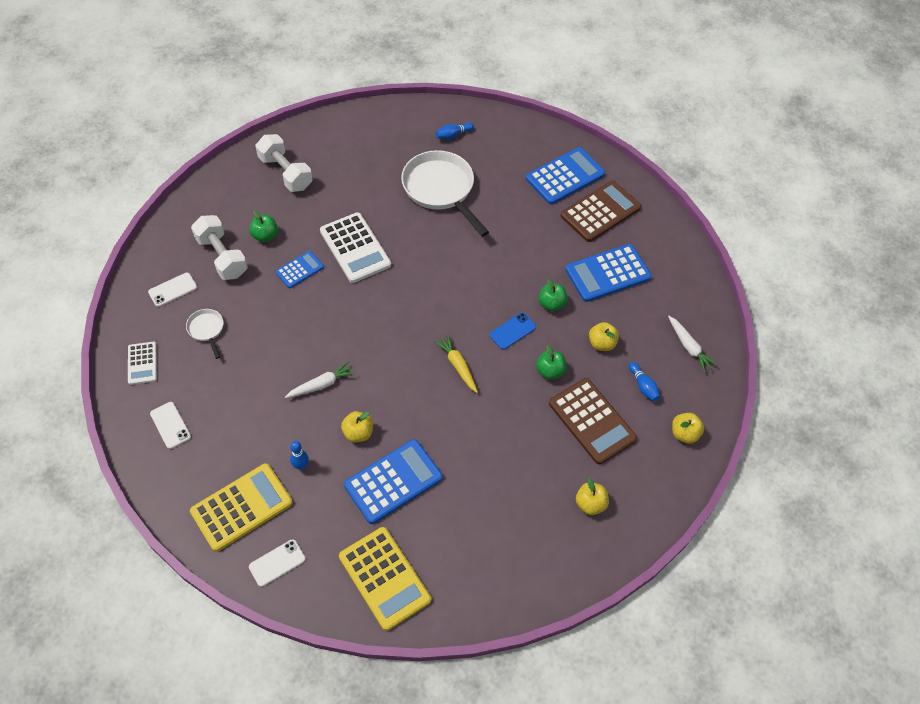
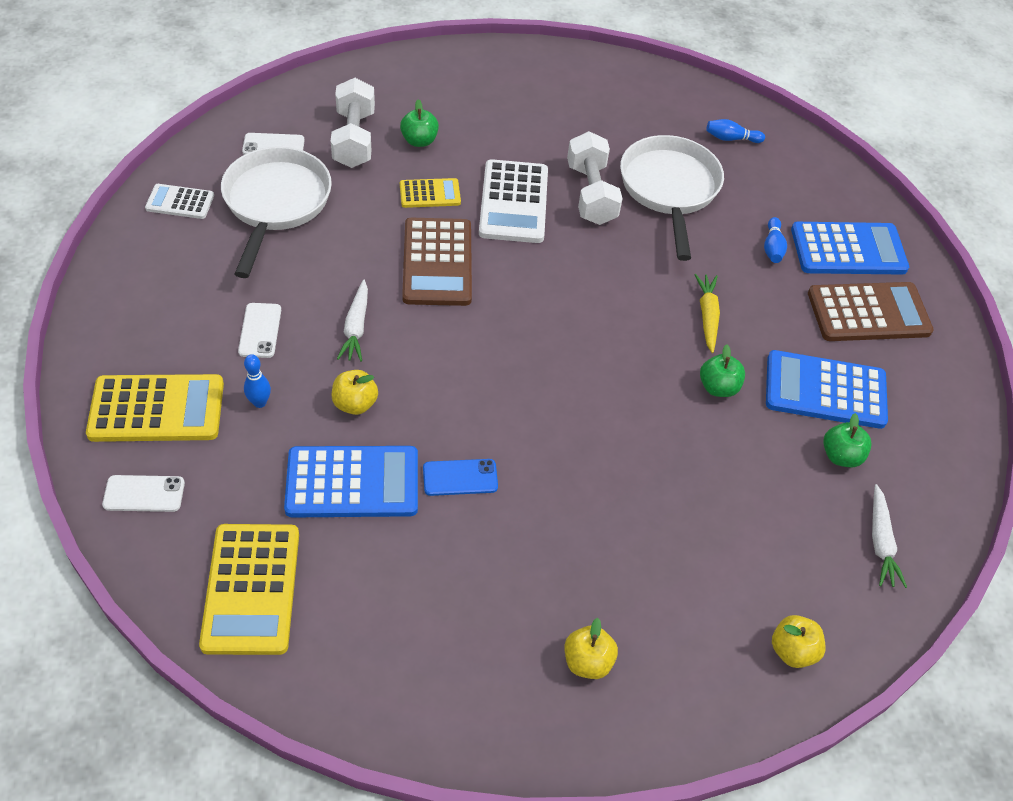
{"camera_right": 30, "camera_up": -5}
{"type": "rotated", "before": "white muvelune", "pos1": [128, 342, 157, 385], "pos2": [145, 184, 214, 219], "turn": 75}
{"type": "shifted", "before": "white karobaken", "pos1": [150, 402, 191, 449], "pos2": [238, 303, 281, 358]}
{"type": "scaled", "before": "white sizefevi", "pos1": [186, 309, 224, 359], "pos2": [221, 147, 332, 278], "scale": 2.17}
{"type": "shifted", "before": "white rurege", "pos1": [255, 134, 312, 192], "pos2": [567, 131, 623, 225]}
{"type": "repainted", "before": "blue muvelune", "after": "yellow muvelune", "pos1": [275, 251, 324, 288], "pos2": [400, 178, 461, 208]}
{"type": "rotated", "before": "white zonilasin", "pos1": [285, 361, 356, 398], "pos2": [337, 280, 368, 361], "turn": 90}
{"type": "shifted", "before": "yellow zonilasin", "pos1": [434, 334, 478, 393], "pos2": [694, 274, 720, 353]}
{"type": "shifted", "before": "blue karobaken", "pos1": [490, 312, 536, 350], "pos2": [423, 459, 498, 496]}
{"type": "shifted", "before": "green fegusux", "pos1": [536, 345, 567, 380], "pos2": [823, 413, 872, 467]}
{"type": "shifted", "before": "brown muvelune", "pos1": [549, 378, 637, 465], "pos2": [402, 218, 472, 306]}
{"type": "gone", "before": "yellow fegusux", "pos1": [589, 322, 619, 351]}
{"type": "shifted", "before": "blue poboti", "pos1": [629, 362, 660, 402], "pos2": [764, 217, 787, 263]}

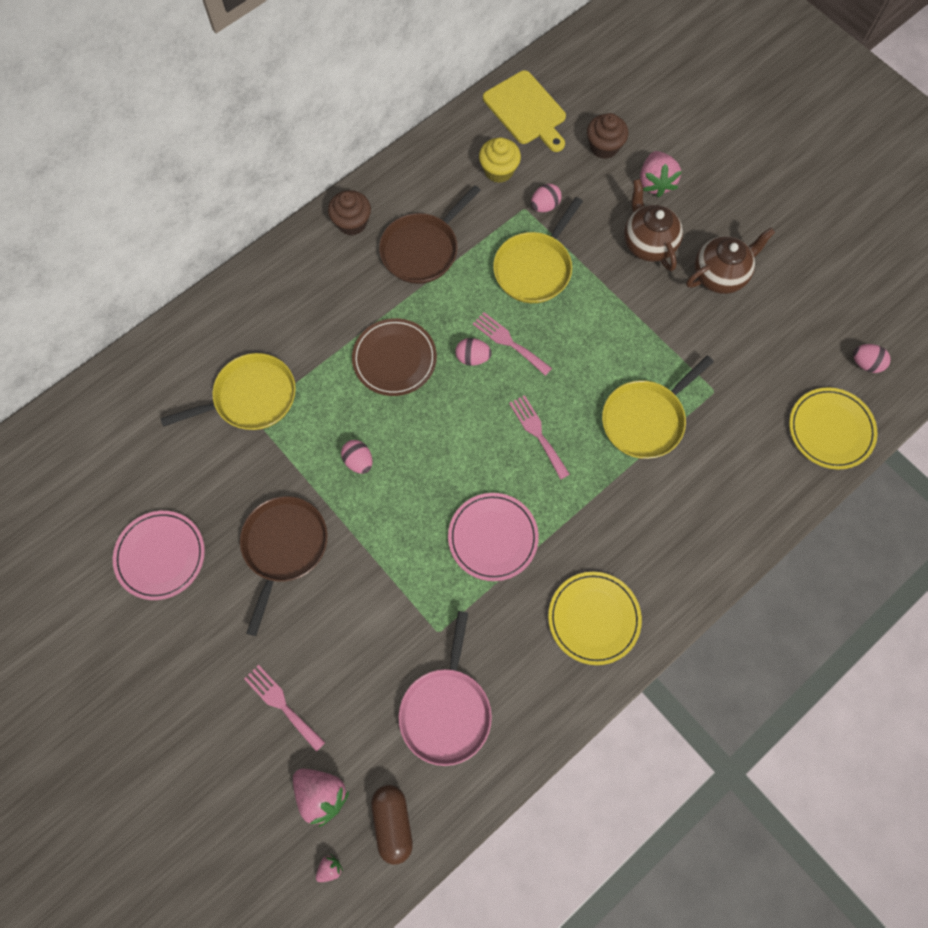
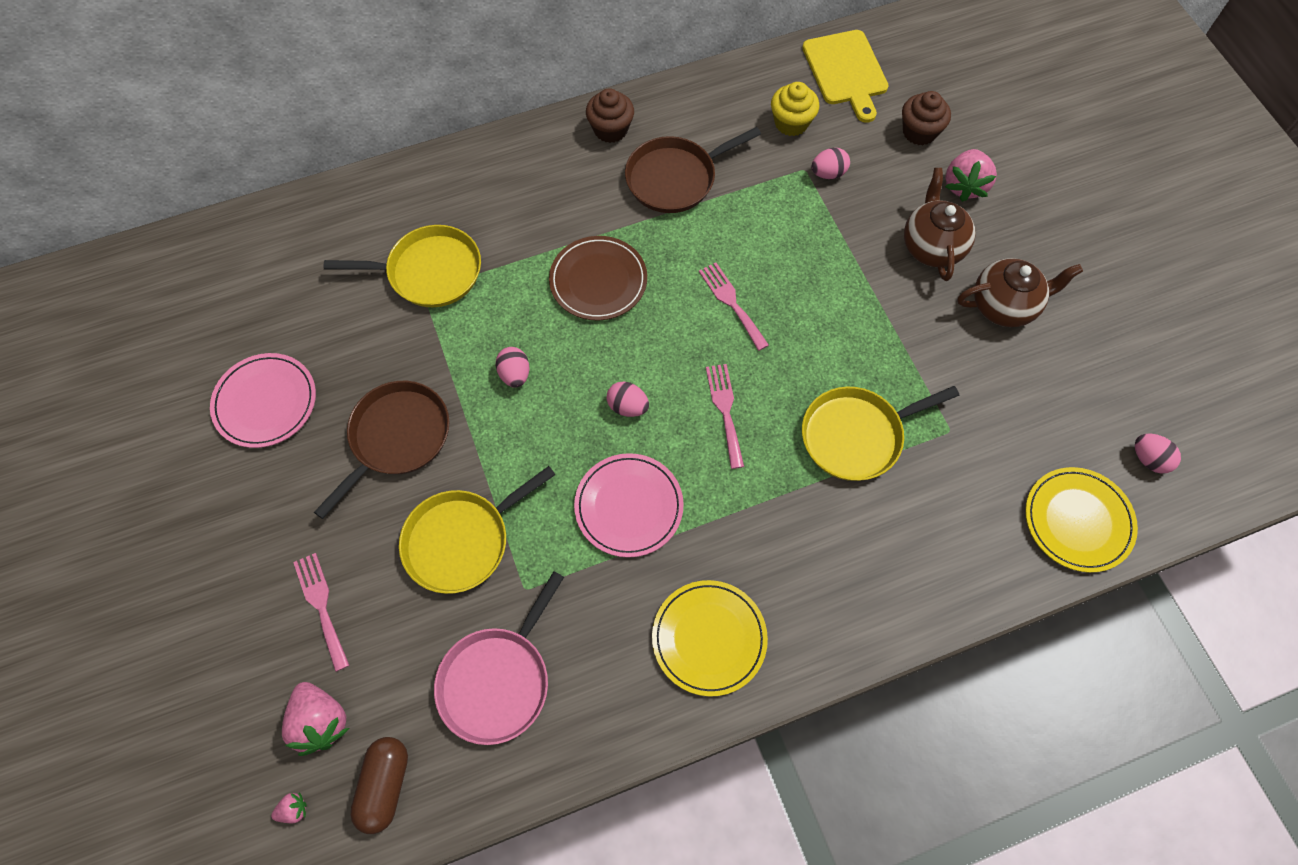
{"camera_right": 20, "camera_up": -5}
{"type": "shifted", "before": "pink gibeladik", "pos1": [455, 338, 492, 366], "pos2": [607, 382, 649, 417]}
{"type": "shifted", "before": "yellow sizefevi", "pos1": [493, 197, 583, 303], "pos2": [399, 466, 556, 594]}

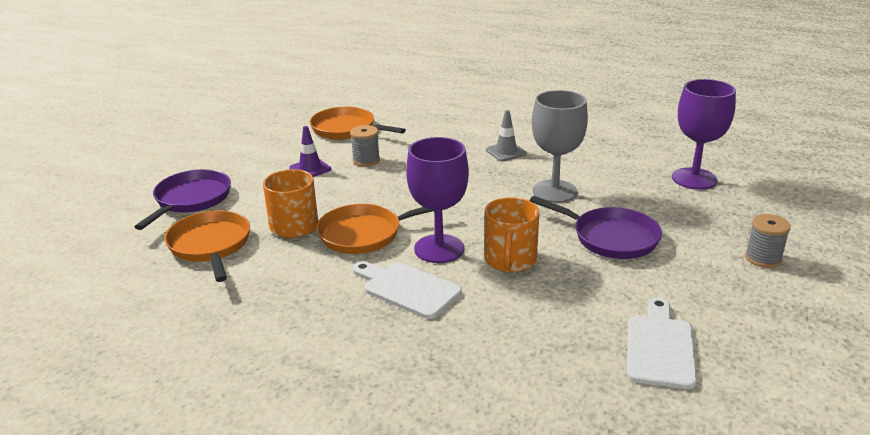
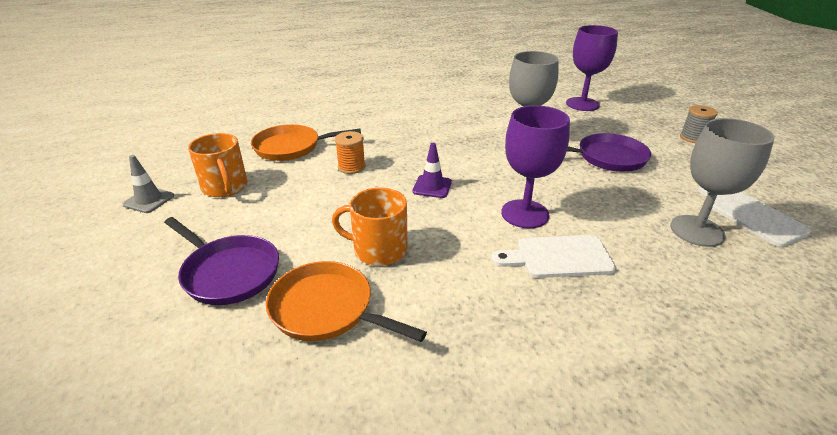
{"camera_right": -40, "camera_up": 5}
{"type": "rotated", "before": "purple sizefevi", "pos1": [134, 169, 231, 230], "pos2": [164, 217, 279, 305], "turn": 150}
{"type": "shifted", "before": "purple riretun", "pos1": [289, 126, 331, 177], "pos2": [412, 143, 452, 198]}
{"type": "gone", "before": "orange sizefevi", "pos1": [316, 204, 434, 254]}
{"type": "repainted", "before": "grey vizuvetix", "after": "orange vizuvetix", "pos1": [350, 125, 380, 167], "pos2": [335, 131, 366, 174]}
{"type": "shifted", "before": "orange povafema", "pos1": [484, 197, 539, 272], "pos2": [188, 133, 248, 197]}
{"type": "shifted", "before": "grey riretun", "pos1": [486, 110, 527, 161], "pos2": [123, 155, 174, 213]}
{"type": "new", "after": "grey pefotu", "pos2": [670, 118, 775, 247]}

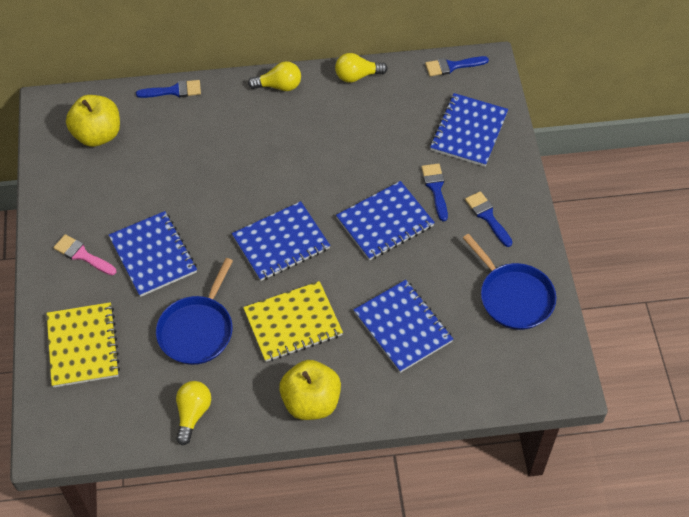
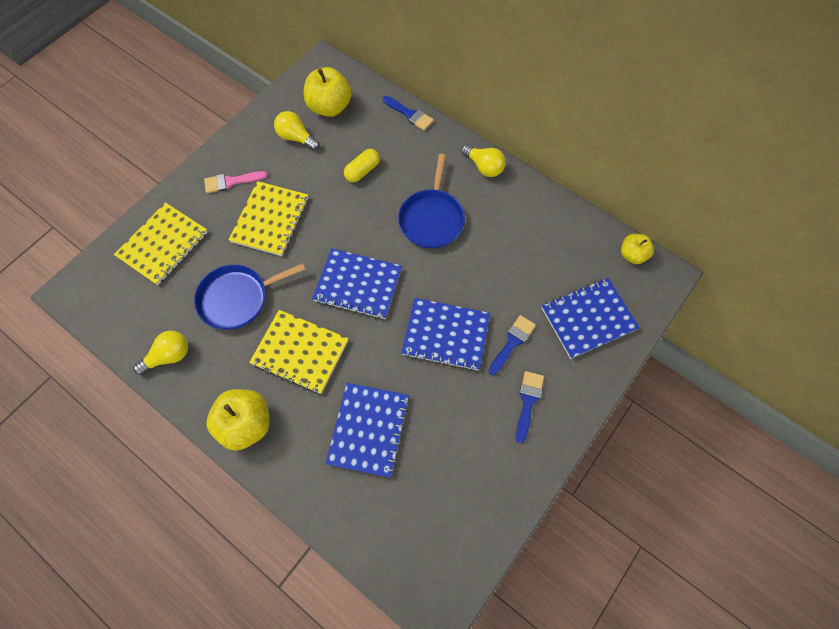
{"camera_right": 45, "camera_up": 10}
{"type": "rotated", "before": "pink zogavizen", "pos1": [53, 234, 116, 275], "pos2": [204, 171, 267, 193], "turn": -90}
{"type": "repainted", "before": "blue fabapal", "after": "yellow fabapal", "pos1": [109, 211, 197, 297], "pos2": [228, 181, 309, 256]}
{"type": "shifted", "before": "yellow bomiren", "pos1": [335, 53, 388, 83], "pos2": [274, 111, 320, 151]}
{"type": "swapped", "before": "blue zogavizen", "after": "yellow fegusux", "pos1": [425, 56, 489, 76], "pos2": [621, 234, 654, 264]}
{"type": "shifted", "before": "blue sizefevi", "pos1": [463, 234, 556, 330], "pos2": [398, 154, 465, 249]}
{"type": "new", "after": "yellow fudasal", "pos2": [344, 149, 380, 182]}

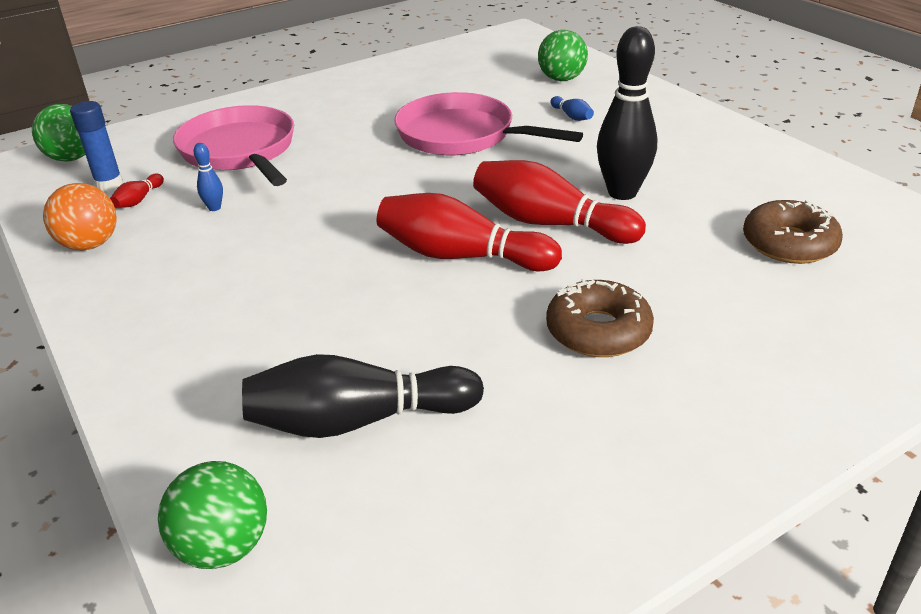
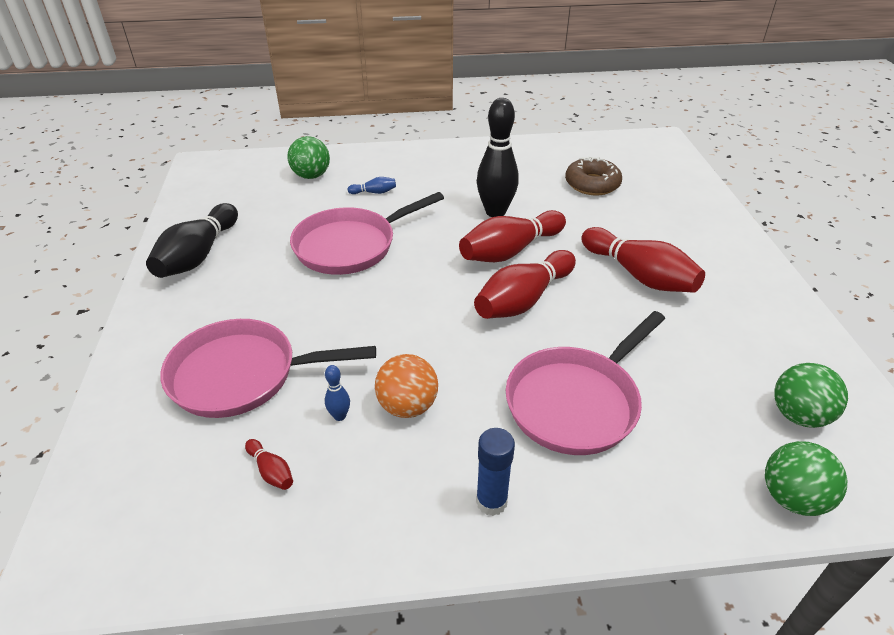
{"camera_right": -65, "camera_up": 5}
{"type": "shifted", "before": "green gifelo", "pos1": [32, 104, 85, 162], "pos2": [774, 363, 848, 428]}
{"type": "shifted", "before": "orange gifelo", "pos1": [43, 183, 117, 251], "pos2": [375, 354, 438, 418]}
{"type": "shifted", "before": "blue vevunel", "pos1": [70, 101, 123, 191], "pos2": [476, 428, 515, 516]}
{"type": "shifted", "before": "black poboti", "pos1": [242, 354, 484, 438], "pos2": [146, 203, 238, 278]}
{"type": "swapped", "before": "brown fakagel", "after": "red poboti", "pos1": [546, 278, 654, 357], "pos2": [581, 227, 705, 293]}
{"type": "new", "after": "pink sizefevi", "pos2": [506, 311, 665, 455]}

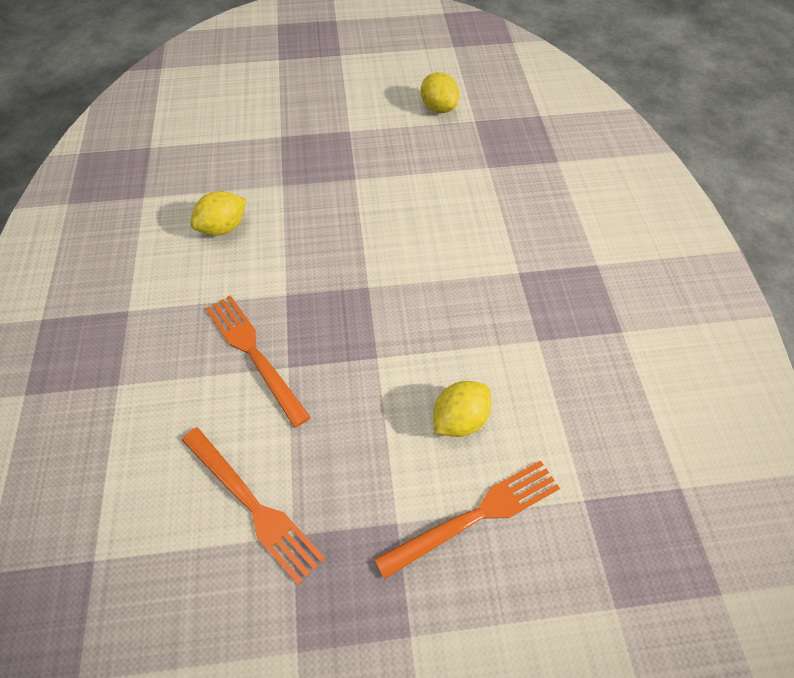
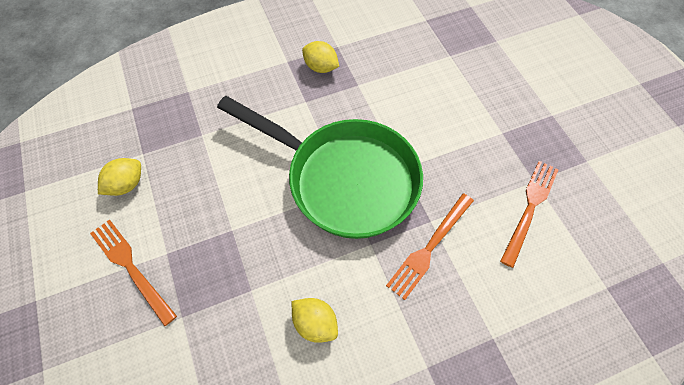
{"camera_right": -105, "camera_up": 5}
{"type": "shifted", "before": "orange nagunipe", "pos1": [375, 460, 560, 579], "pos2": [90, 220, 177, 326]}
{"type": "shifted", "before": "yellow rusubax", "pos1": [434, 381, 491, 437], "pos2": [302, 41, 339, 73]}
{"type": "new", "after": "green sizefevi", "pos2": [217, 96, 423, 239]}

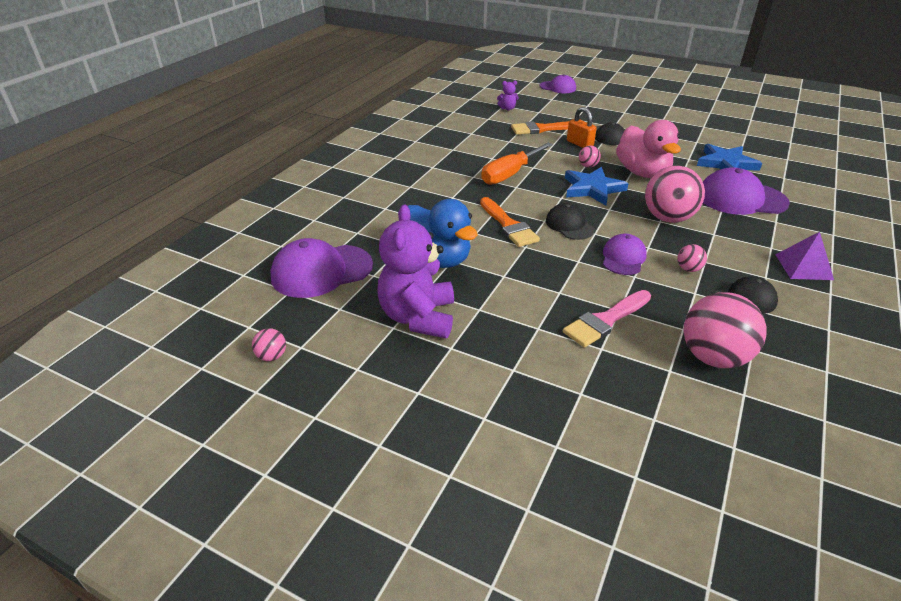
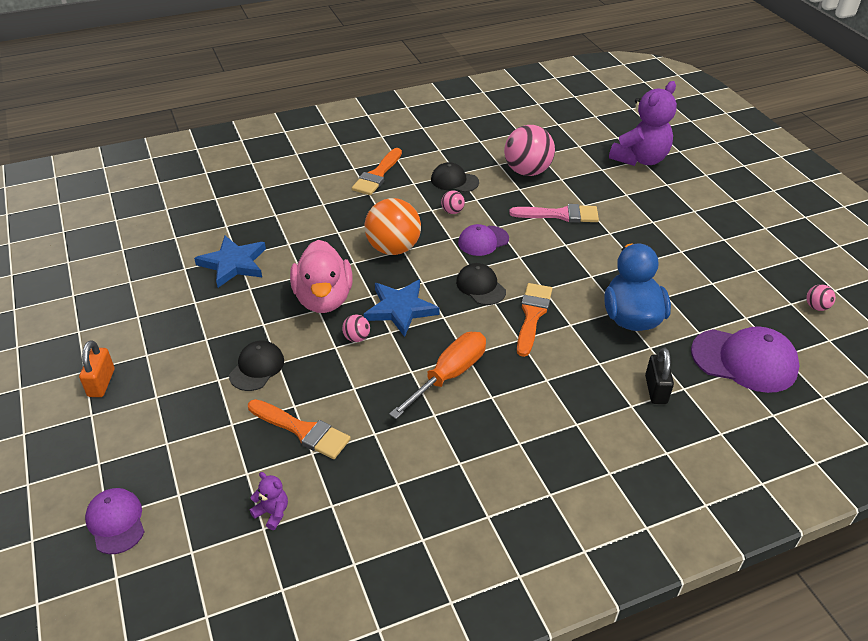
{"camera_right": -140, "camera_up": 5}
{"type": "shifted", "before": "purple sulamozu", "pos1": [378, 205, 454, 338], "pos2": [609, 81, 677, 166]}
{"type": "rotated", "before": "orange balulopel", "pos1": [481, 143, 553, 185], "pos2": [389, 332, 486, 419], "turn": -45}
{"type": "rotated", "before": "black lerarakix", "pos1": [546, 203, 595, 240], "pos2": [456, 263, 506, 305], "turn": 135}
{"type": "shifted", "before": "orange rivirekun", "pos1": [567, 107, 597, 148], "pos2": [79, 340, 114, 397]}
{"type": "rotated", "before": "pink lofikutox", "pos1": [616, 120, 681, 178], "pos2": [290, 240, 353, 313], "turn": 150}
{"type": "repainted", "before": "pink gifelo", "after": "orange gifelo", "pos1": [645, 166, 705, 223], "pos2": [365, 198, 421, 255]}
{"type": "gone", "before": "purple lerarakix", "pos1": [703, 167, 790, 215]}
{"type": "swapped", "before": "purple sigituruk", "after": "orange zogavizen", "pos1": [775, 232, 834, 280], "pos2": [352, 148, 402, 195]}
{"type": "new", "after": "black rivirekun", "pos2": [645, 348, 674, 404]}

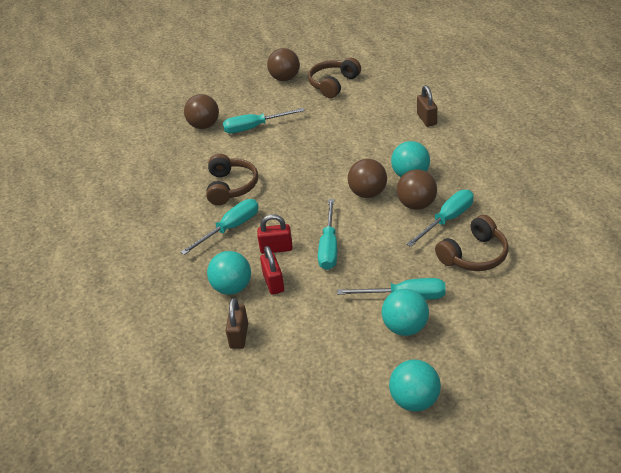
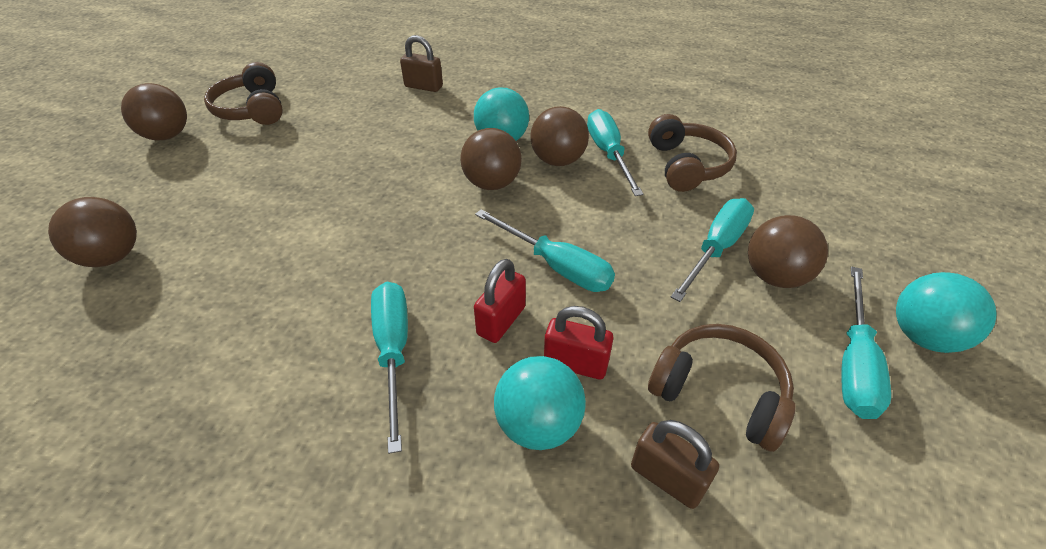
{"camera_right": -60, "camera_up": 5}
{"type": "shifted", "before": "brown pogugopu", "pos1": [206, 154, 258, 205], "pos2": [648, 324, 796, 452]}
{"type": "shifted", "before": "turquoise balulopel", "pos1": [223, 108, 305, 133], "pos2": [841, 267, 891, 419]}
{"type": "repainted", "before": "turquoise gifelo", "after": "brown gifelo", "pos1": [382, 289, 429, 336], "pos2": [748, 215, 828, 288]}

